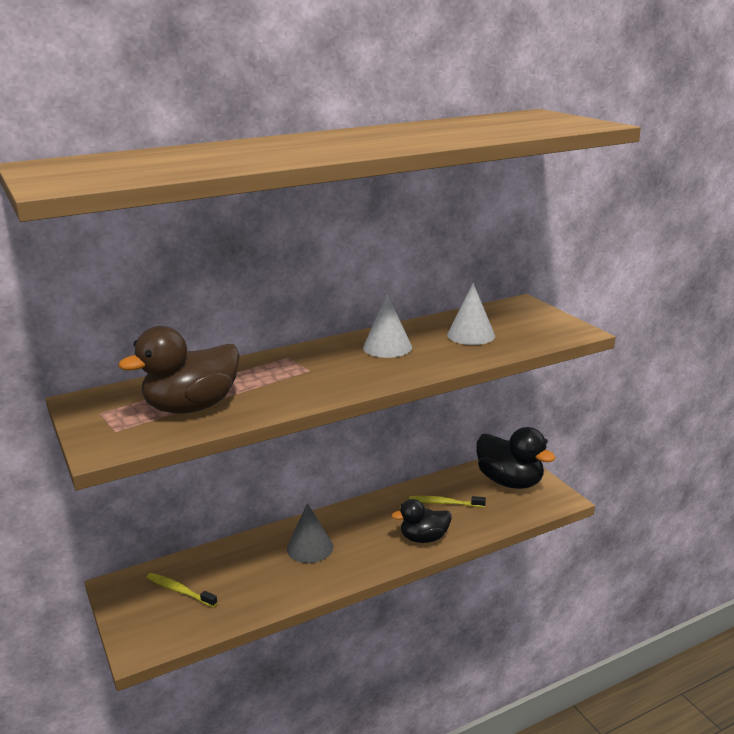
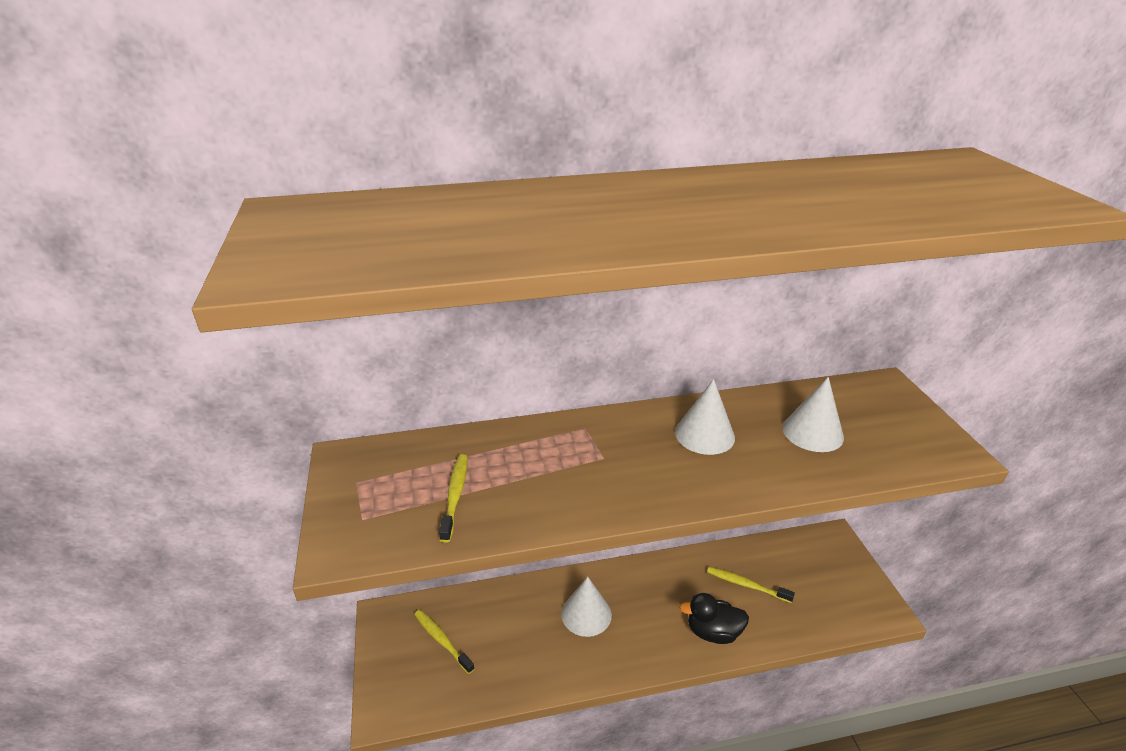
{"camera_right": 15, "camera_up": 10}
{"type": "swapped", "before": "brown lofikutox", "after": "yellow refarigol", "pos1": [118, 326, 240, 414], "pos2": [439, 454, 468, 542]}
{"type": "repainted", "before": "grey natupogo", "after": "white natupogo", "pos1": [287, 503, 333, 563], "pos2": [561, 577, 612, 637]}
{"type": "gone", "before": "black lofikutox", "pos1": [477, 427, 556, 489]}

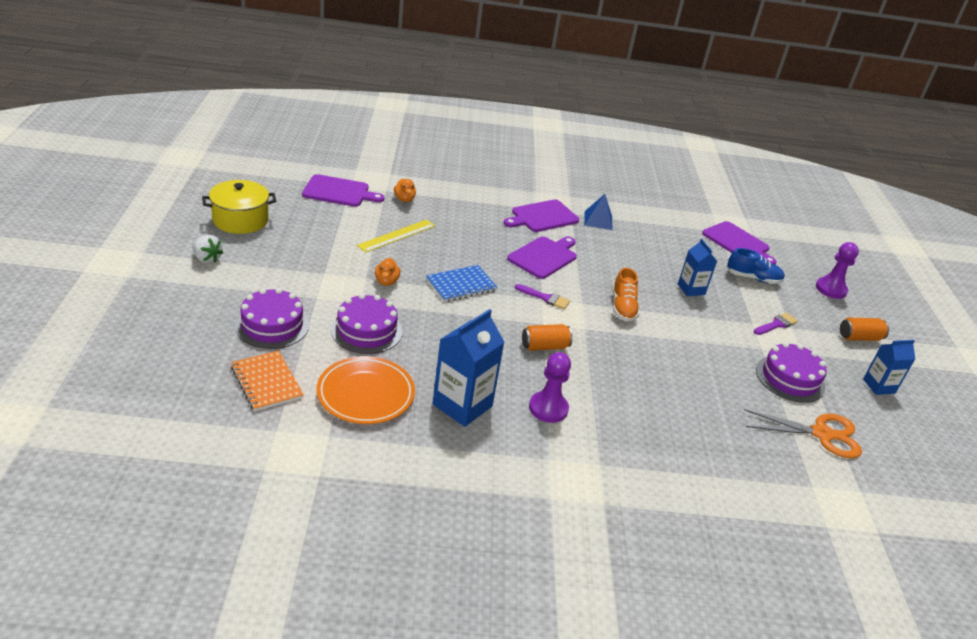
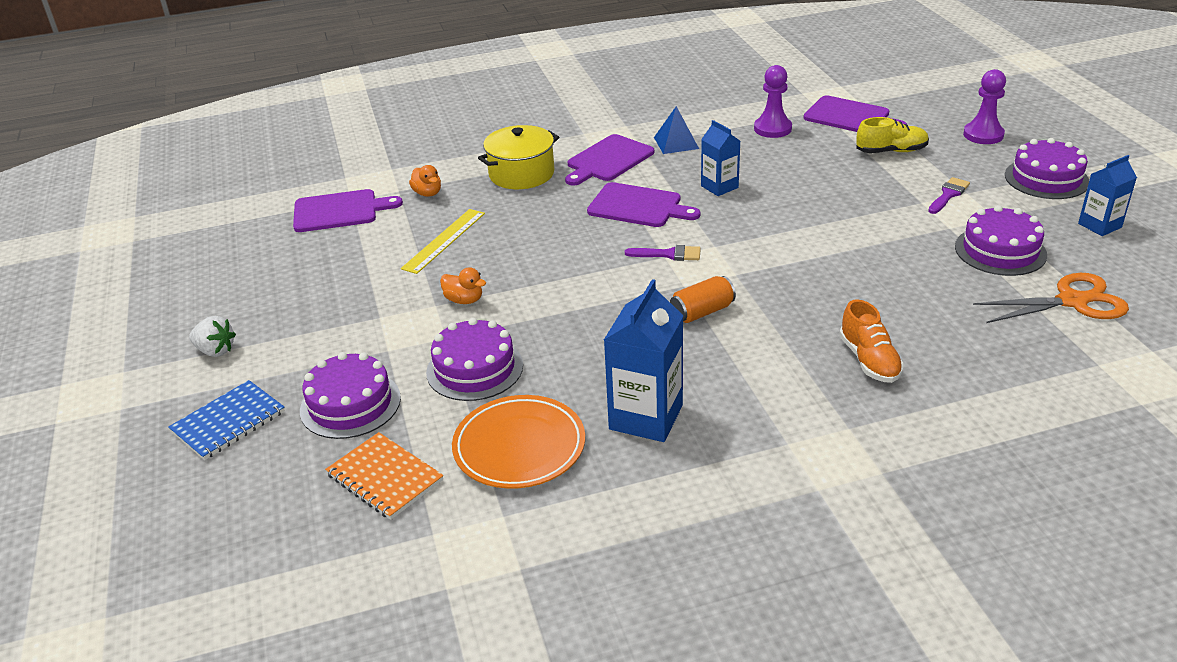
{"camera_right": -10, "camera_up": 0}
{"type": "shifted", "before": "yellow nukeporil", "pos1": [202, 180, 276, 234], "pos2": [478, 125, 559, 189]}
{"type": "rotated", "before": "orange lofikutox", "pos1": [375, 258, 400, 286], "pos2": [440, 267, 486, 304], "turn": -45}
{"type": "shifted", "before": "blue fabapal", "pos1": [426, 265, 498, 302], "pos2": [168, 380, 285, 460]}
{"type": "rotated", "before": "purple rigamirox", "pos1": [507, 236, 577, 279], "pos2": [587, 182, 700, 227], "turn": 90}
{"type": "shifted", "before": "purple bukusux", "pos1": [529, 352, 571, 423], "pos2": [754, 65, 792, 138]}
{"type": "shifted", "before": "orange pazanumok", "pos1": [612, 268, 640, 321], "pos2": [839, 299, 904, 383]}
{"type": "shifted", "before": "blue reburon", "pos1": [678, 239, 717, 296], "pos2": [701, 120, 740, 196]}
{"type": "repainted", "before": "blue pazanumok", "after": "yellow pazanumok", "pos1": [726, 248, 785, 284], "pos2": [856, 117, 929, 153]}
{"type": "swapped", "before": "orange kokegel", "after": "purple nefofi", "pos1": [840, 318, 889, 341], "pos2": [1005, 138, 1089, 199]}

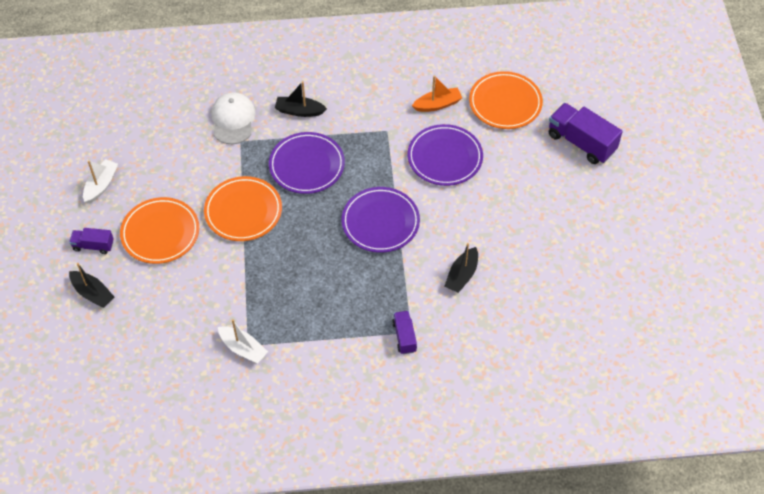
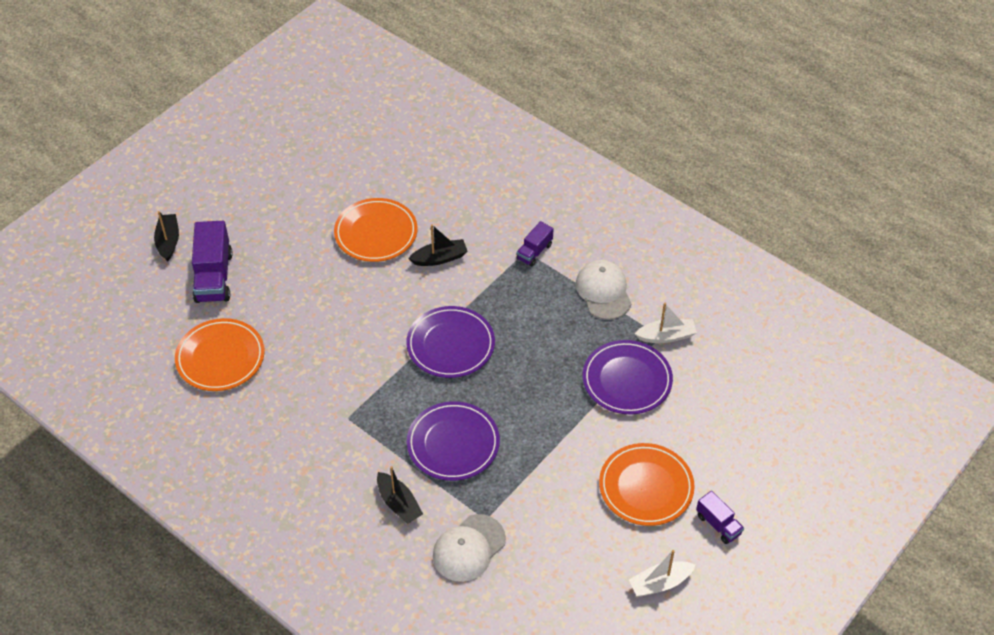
{"camera_right": -135, "camera_up": -5}
{"type": "shifted", "before": "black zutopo", "pos1": [69, 263, 114, 308], "pos2": [154, 211, 179, 262]}
{"type": "shifted", "before": "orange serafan", "pos1": [204, 176, 282, 241], "pos2": [334, 198, 418, 262]}
{"type": "rotated", "before": "white zutopo", "pos1": [218, 319, 268, 364], "pos2": [635, 303, 697, 343], "turn": 90}
{"type": "shifted", "before": "purple serafan", "pos1": [407, 124, 483, 186], "pos2": [583, 340, 673, 414]}
{"type": "gone", "before": "orange zutopo", "pos1": [412, 75, 462, 112]}
{"type": "new", "after": "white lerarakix", "pos2": [576, 260, 631, 320]}

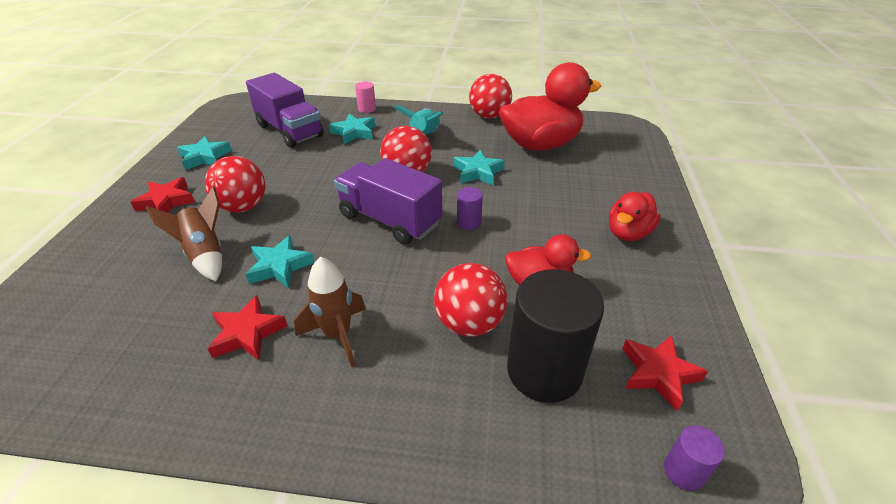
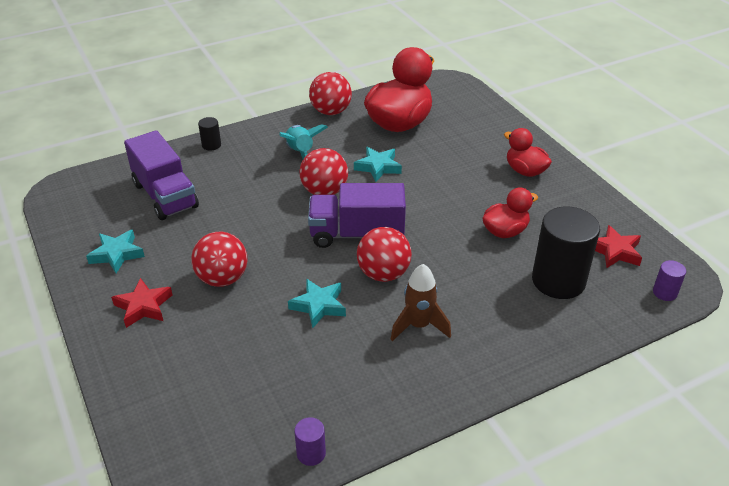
{"camera_right": -35, "camera_up": 0}
{"type": "gone", "before": "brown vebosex", "pos1": [146, 187, 222, 281]}
{"type": "gone", "before": "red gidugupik", "pos1": [207, 295, 287, 360]}
{"type": "rotated", "before": "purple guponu", "pos1": [246, 73, 324, 148], "pos2": [124, 130, 199, 220], "turn": 45}
{"type": "gone", "before": "turquoise gidugupik", "pos1": [329, 114, 375, 144]}
{"type": "repainted", "before": "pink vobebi", "after": "black vobebi", "pos1": [355, 82, 376, 113], "pos2": [198, 117, 221, 151]}
{"type": "shifted", "before": "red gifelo", "pos1": [434, 263, 508, 337], "pos2": [357, 227, 412, 282]}
{"type": "shifted", "before": "purple vobebi", "pos1": [457, 187, 483, 230], "pos2": [294, 417, 326, 466]}
{"type": "rotated", "before": "red lofikutox", "pos1": [609, 192, 661, 241], "pos2": [504, 128, 552, 177], "turn": 135}

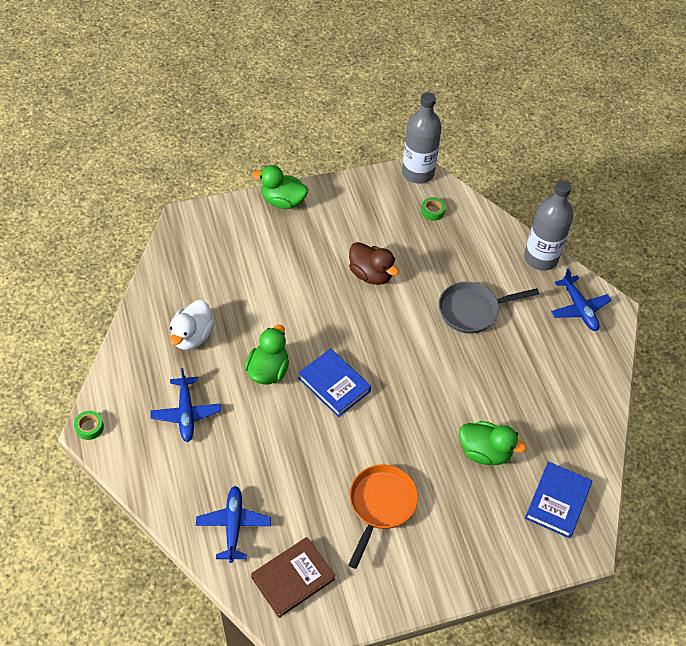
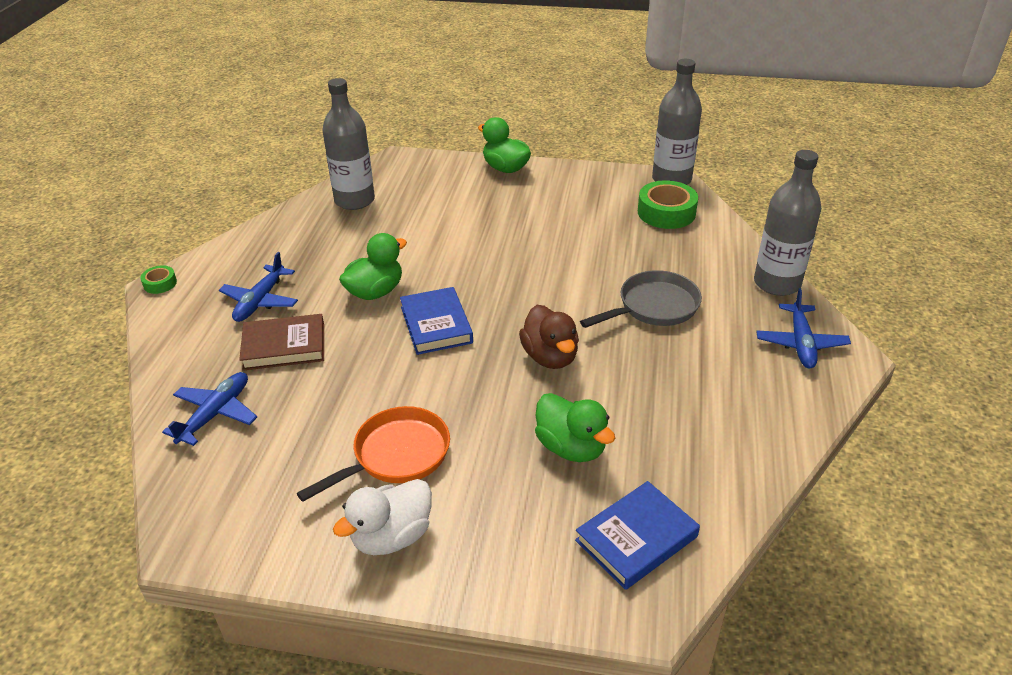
{"camera_right": 30, "camera_up": -15}
{"type": "shifted", "before": "white lofikutox", "pos1": [170, 300, 215, 350], "pos2": [333, 479, 432, 555]}
{"type": "shifted", "before": "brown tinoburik", "pos1": [251, 537, 335, 618], "pos2": [239, 314, 324, 371]}
{"type": "shifted", "before": "brown lofikutox", "pos1": [349, 242, 399, 285], "pos2": [519, 305, 579, 369]}
{"type": "scaled", "before": "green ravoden", "pos1": [421, 197, 446, 221], "pos2": [638, 180, 698, 229], "scale": 1.97}
{"type": "rotated", "before": "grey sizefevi", "pos1": [439, 282, 539, 334], "pos2": [580, 270, 702, 328], "turn": 135}
{"type": "new", "after": "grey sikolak", "pos2": [322, 78, 375, 210]}

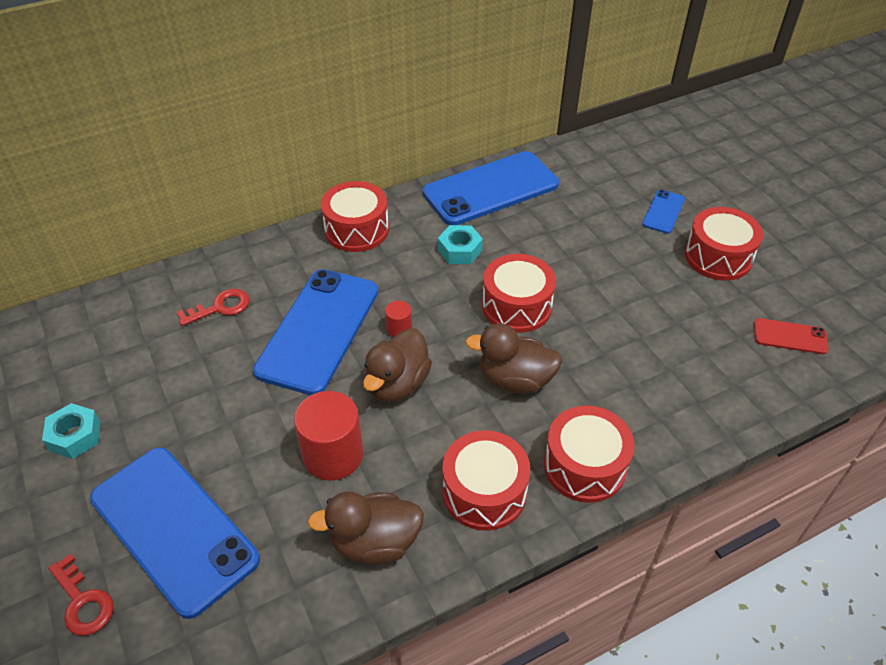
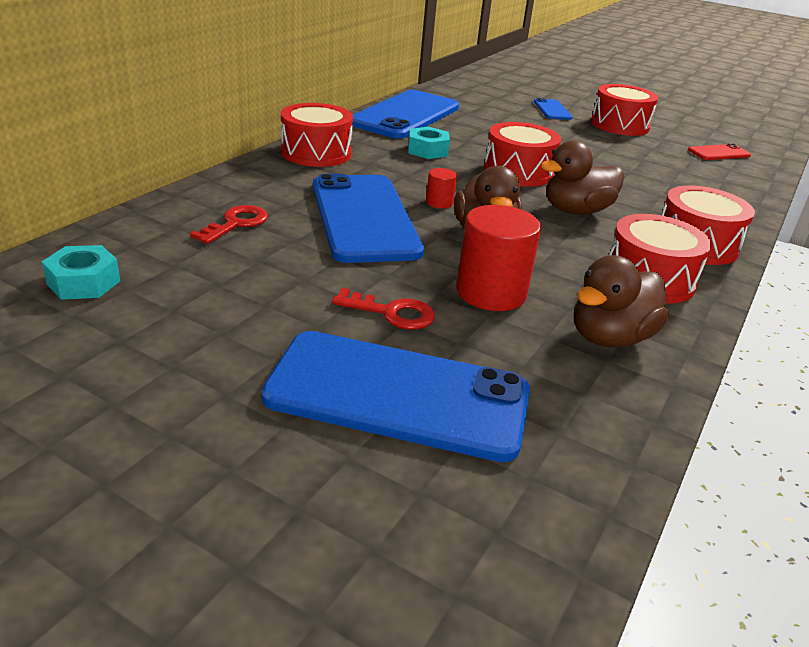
{"camera_right": -35, "camera_up": -15}
{"type": "shifted", "before": "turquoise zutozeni", "pos1": [42, 403, 101, 459], "pos2": [42, 245, 120, 300]}
{"type": "shifted", "before": "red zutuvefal", "pos1": [48, 553, 114, 636], "pos2": [332, 288, 435, 330]}

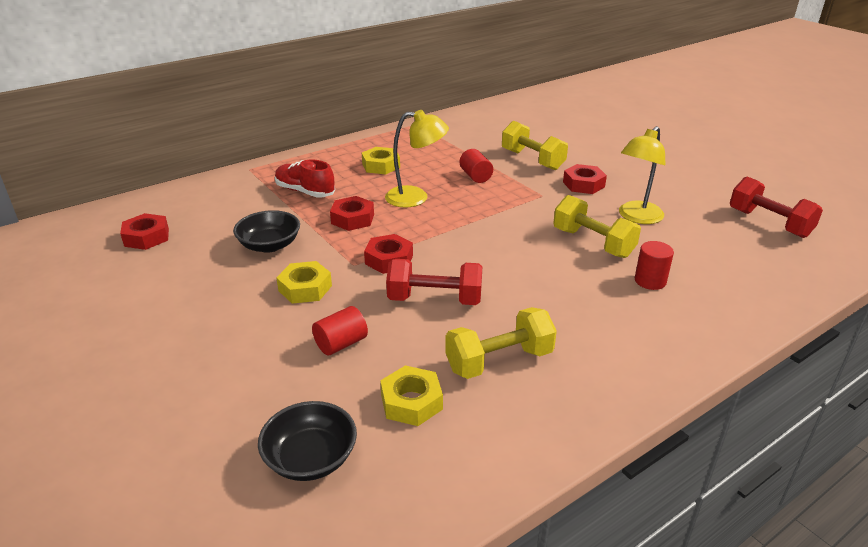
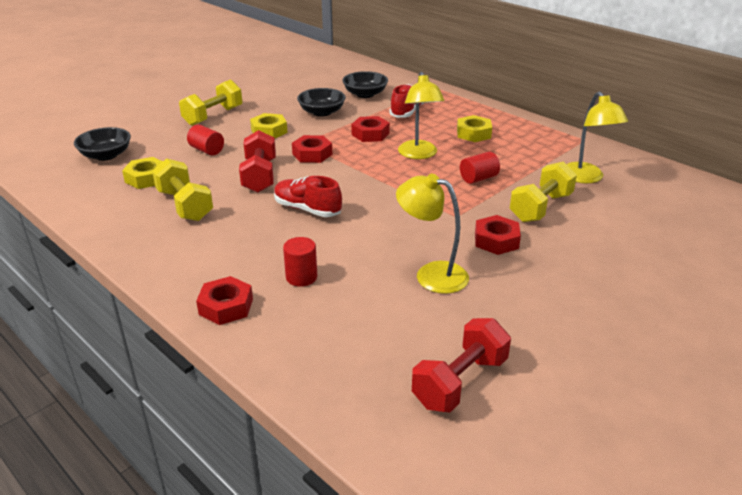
{"camera_right": 80, "camera_up": 0}
{"type": "shifted", "before": "red zutozeni", "pos1": [120, 213, 169, 250], "pos2": [196, 276, 253, 325]}
{"type": "shifted", "before": "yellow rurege", "pos1": [553, 195, 641, 258], "pos2": [179, 79, 242, 126]}
{"type": "new", "after": "red pazanumok", "pos2": [274, 176, 342, 217]}
{"type": "new", "after": "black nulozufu", "pos2": [342, 71, 388, 98]}
{"type": "new", "after": "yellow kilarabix", "pos2": [566, 91, 628, 183]}

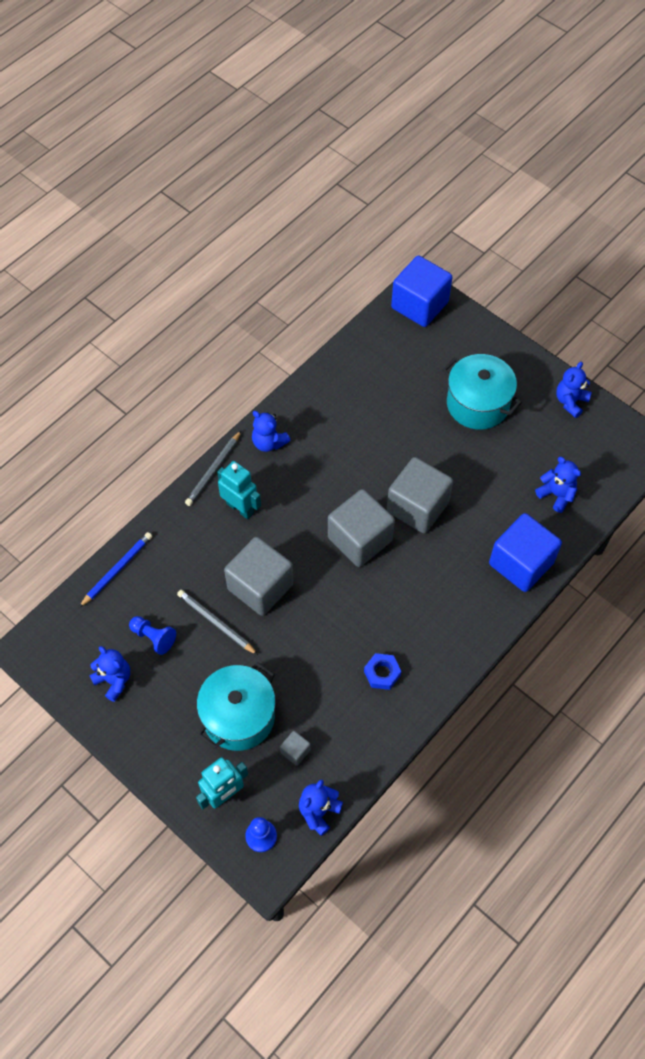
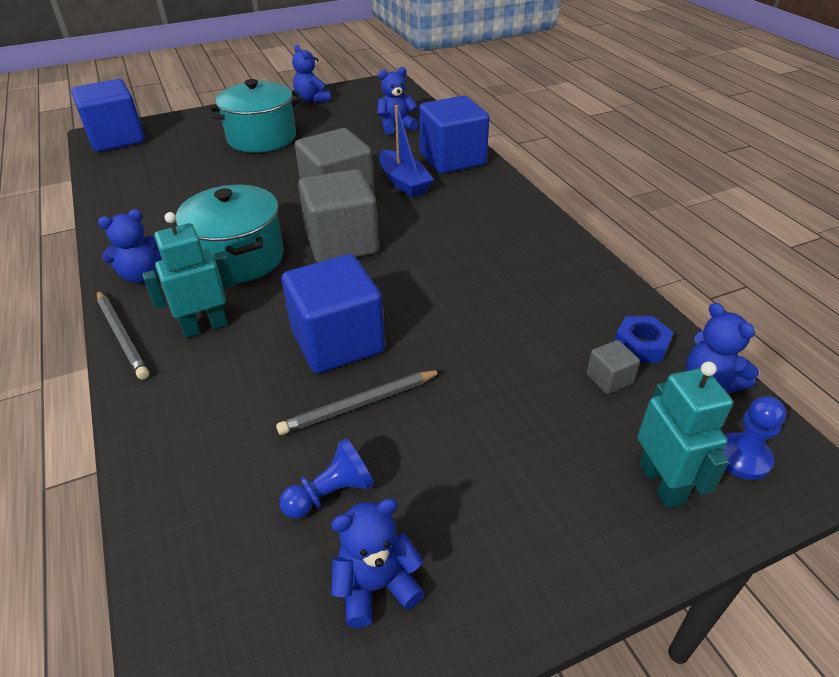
{"camera_right": -65, "camera_up": -20}
{"type": "gone", "before": "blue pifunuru", "pos1": [79, 532, 152, 608]}
{"type": "shifted", "before": "turquoise nukeporil", "pos1": [197, 662, 276, 751], "pos2": [176, 185, 284, 284]}
{"type": "repainted", "before": "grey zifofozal", "after": "blue zifofozal", "pos1": [224, 537, 294, 616], "pos2": [282, 254, 385, 373]}
{"type": "shifted", "before": "blue zutozeni", "pos1": [364, 653, 401, 690], "pos2": [614, 316, 674, 363]}
{"type": "new", "after": "blue zutopo", "pos2": [379, 105, 434, 197]}

